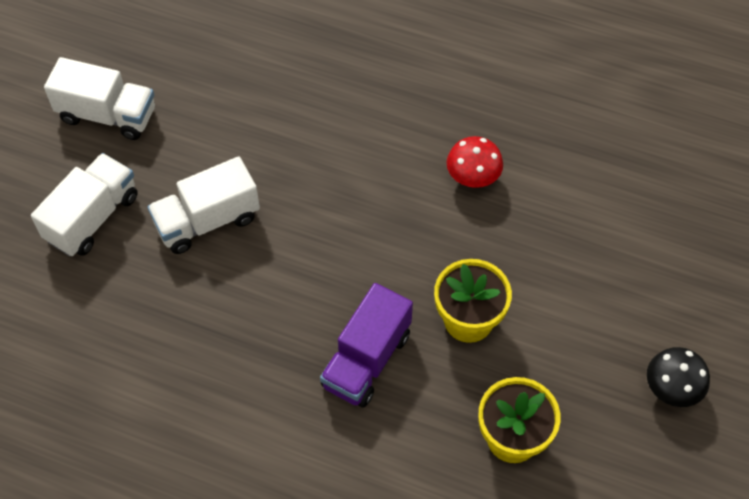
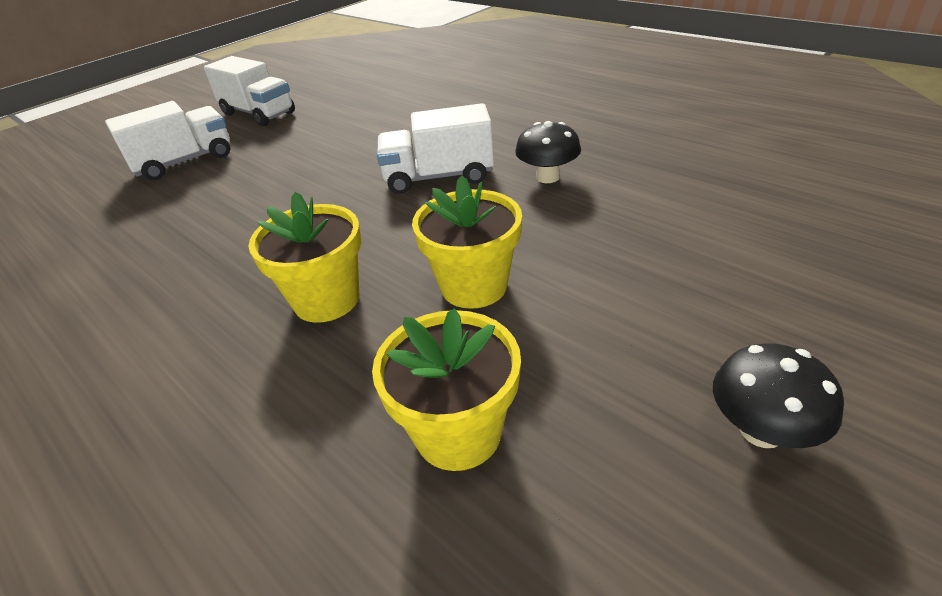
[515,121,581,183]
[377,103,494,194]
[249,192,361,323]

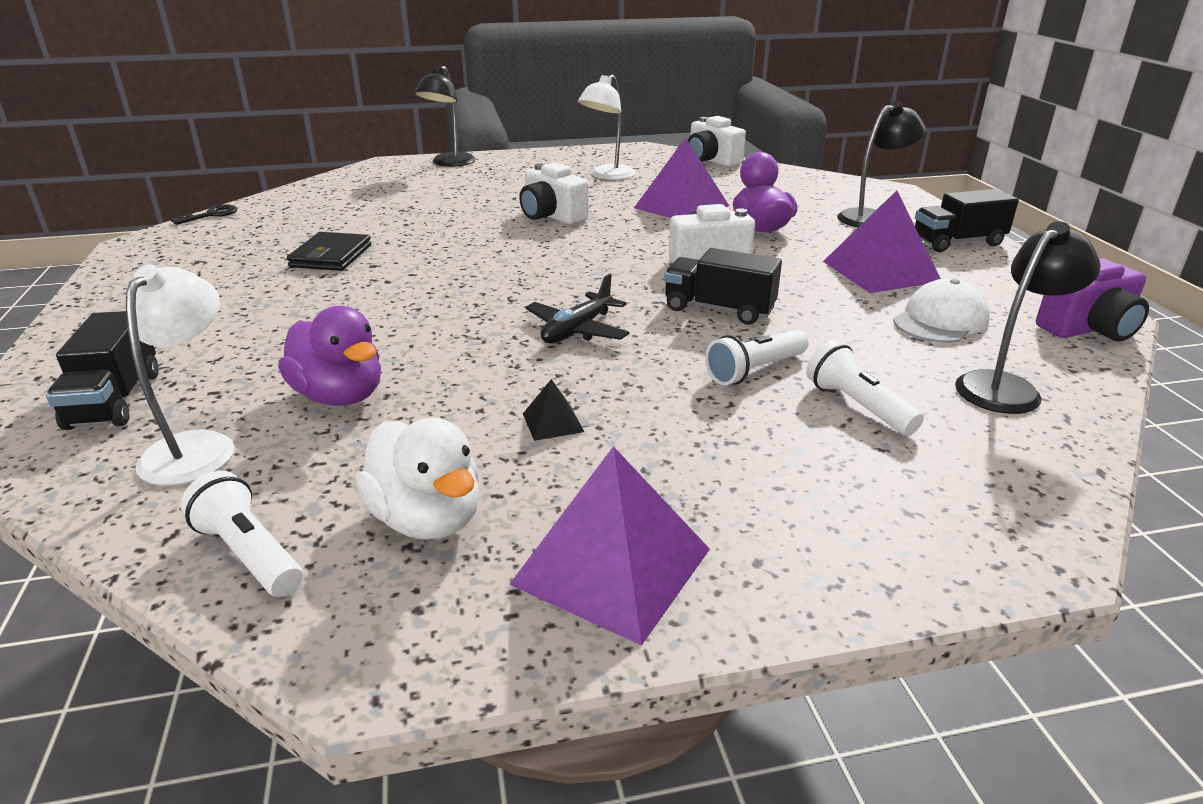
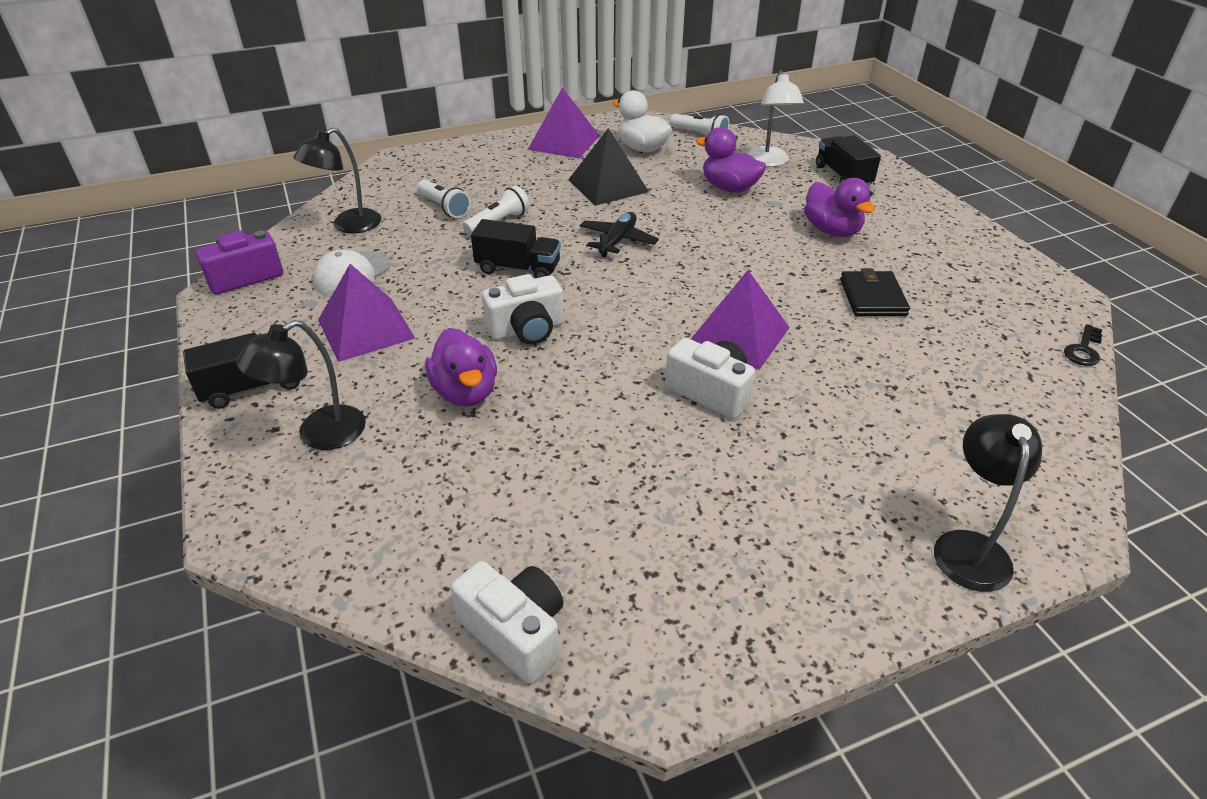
[578,74,636,180] (first image)
[691,270,790,370]
[568,128,649,206]
[804,178,875,237]

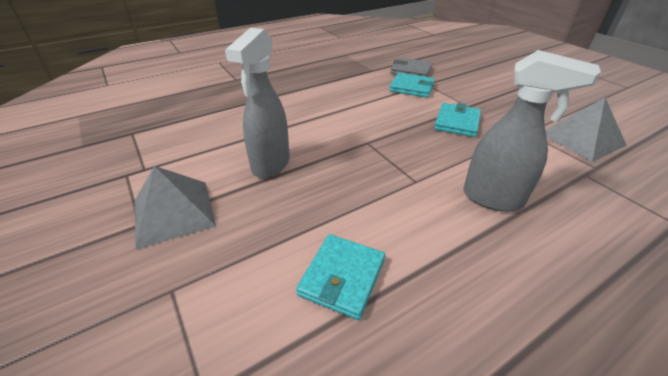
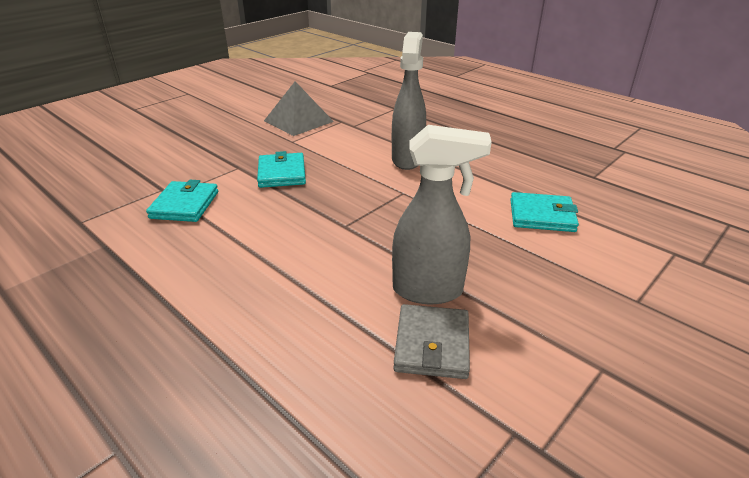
[393,304,470,379]
[257,151,306,188]
[135,166,216,250] (first image)

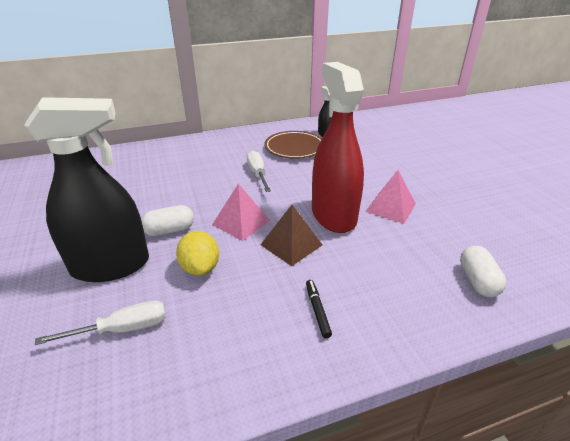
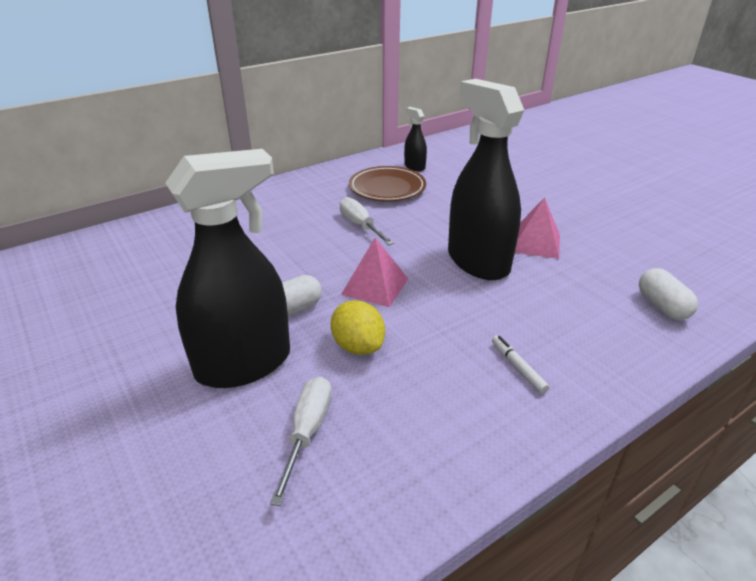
[448,79,524,280]
[260,205,322,266] (first image)
[492,335,549,394]
[270,377,332,506]

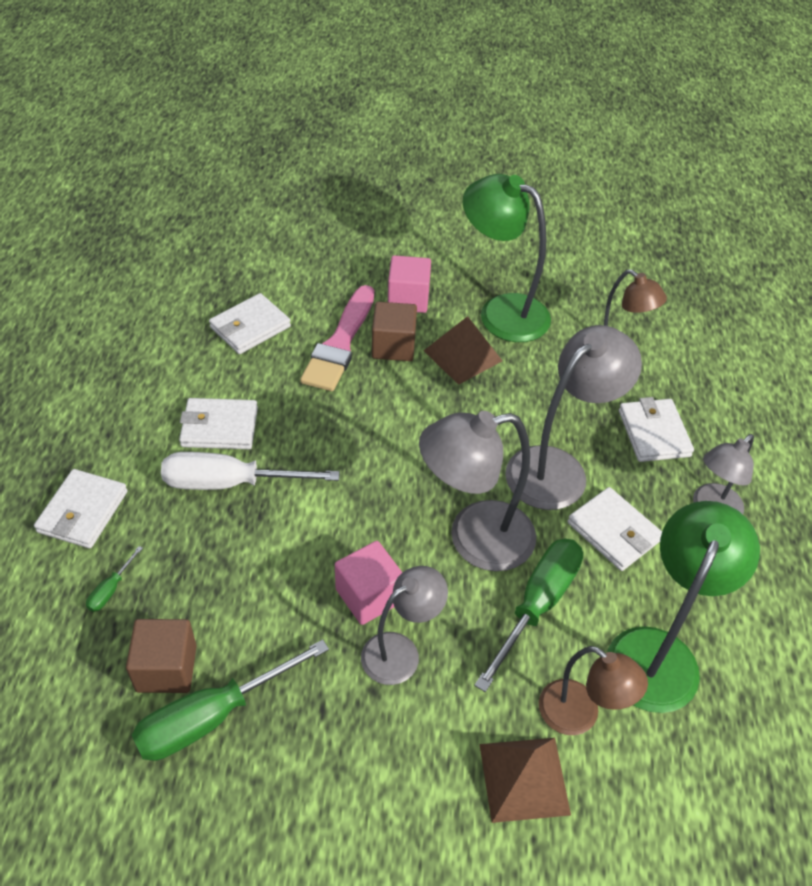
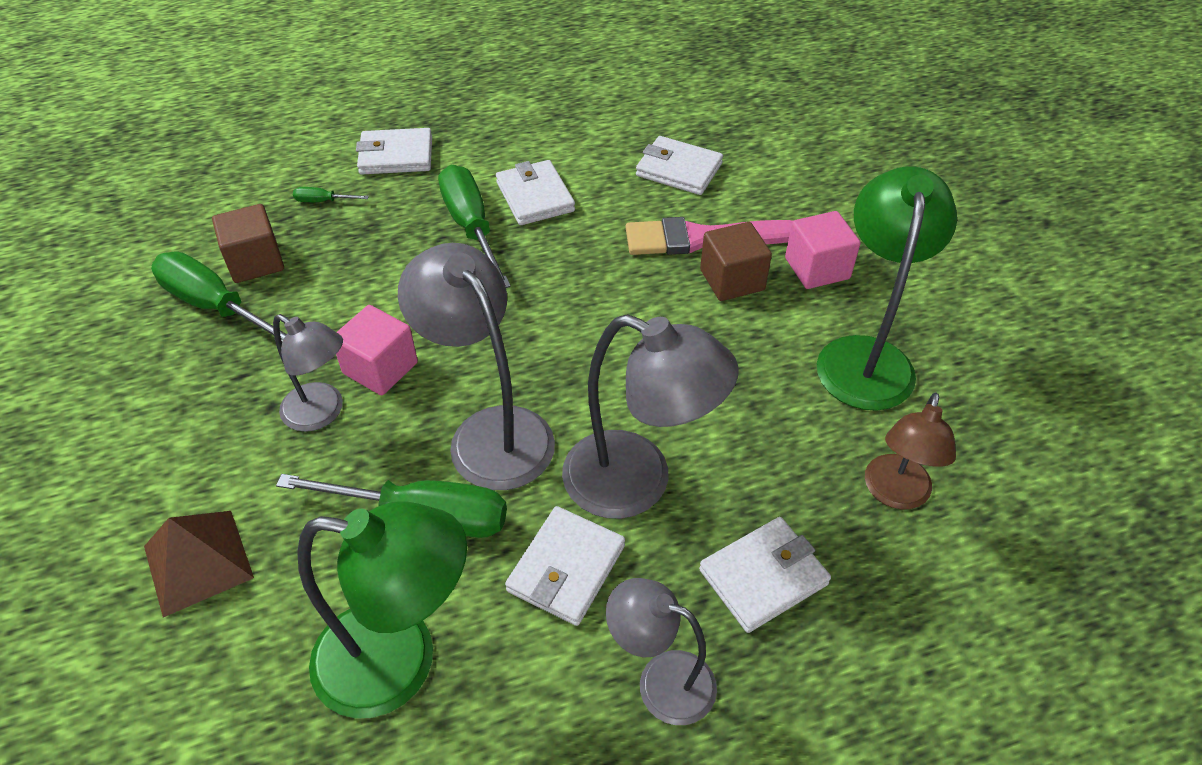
[424,316,502,385] (first image)
[438,165,511,288]
[539,646,648,735] (first image)

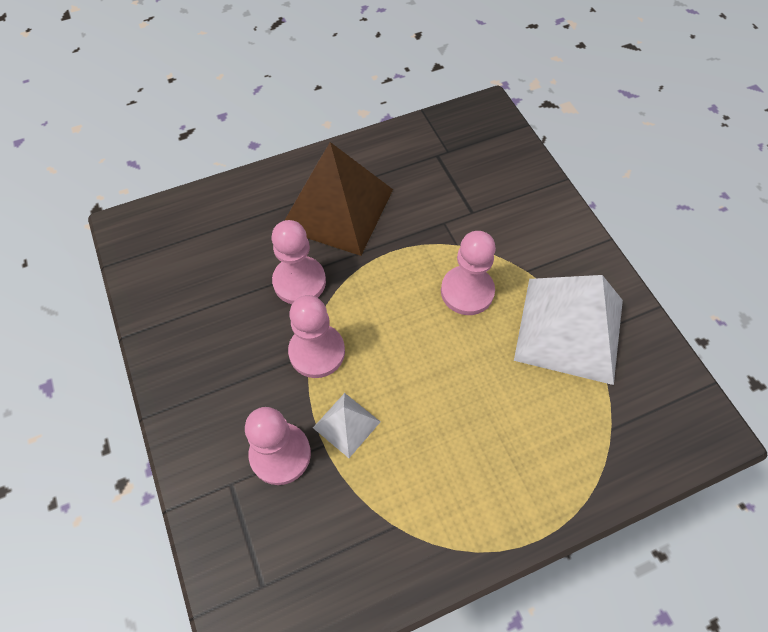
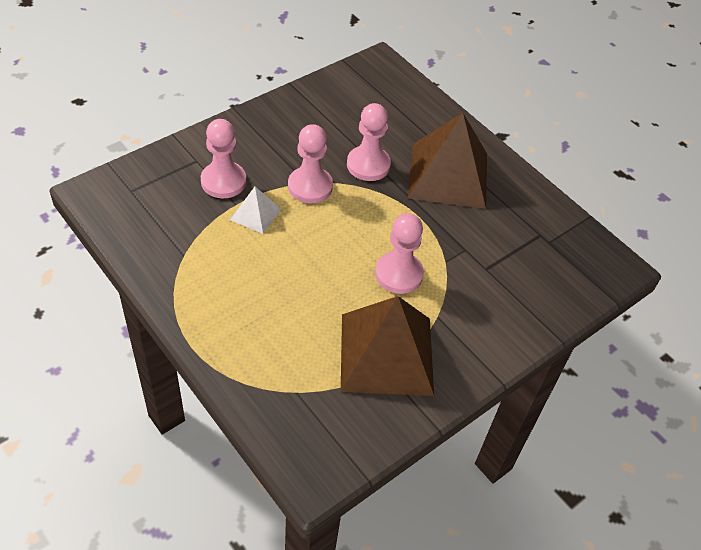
[341,296,434,396]

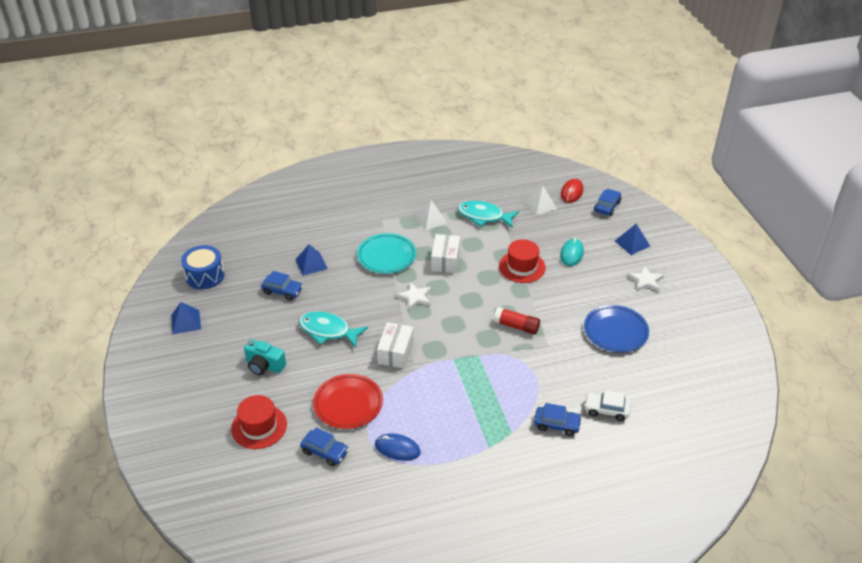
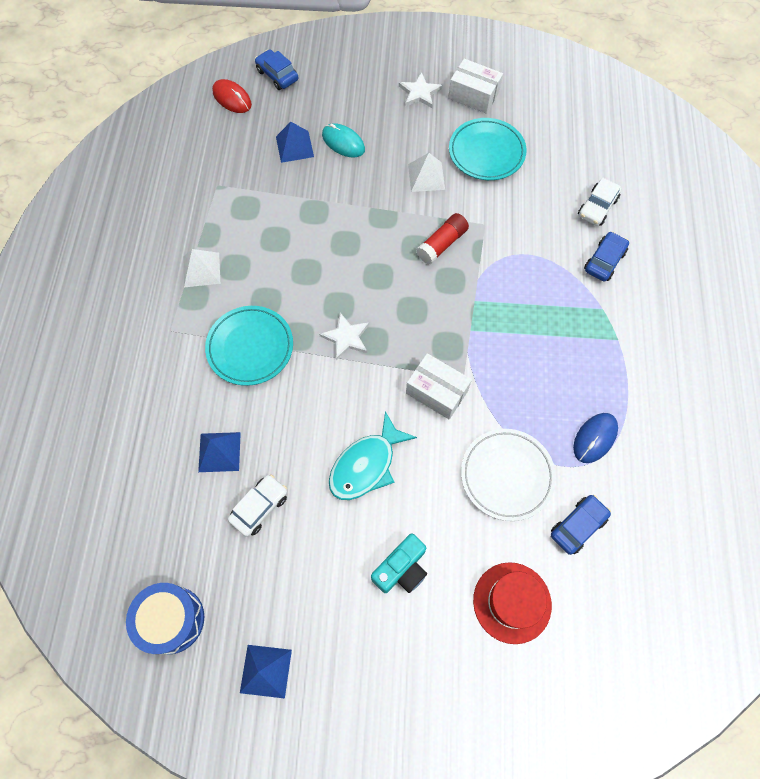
[408,153,445,192]
[458,201,519,228] (first image)
[276,122,314,163]
[448,59,503,114]
[499,239,546,283] (first image)
[228,474,287,537]
[449,118,527,180]
[461,429,556,521]

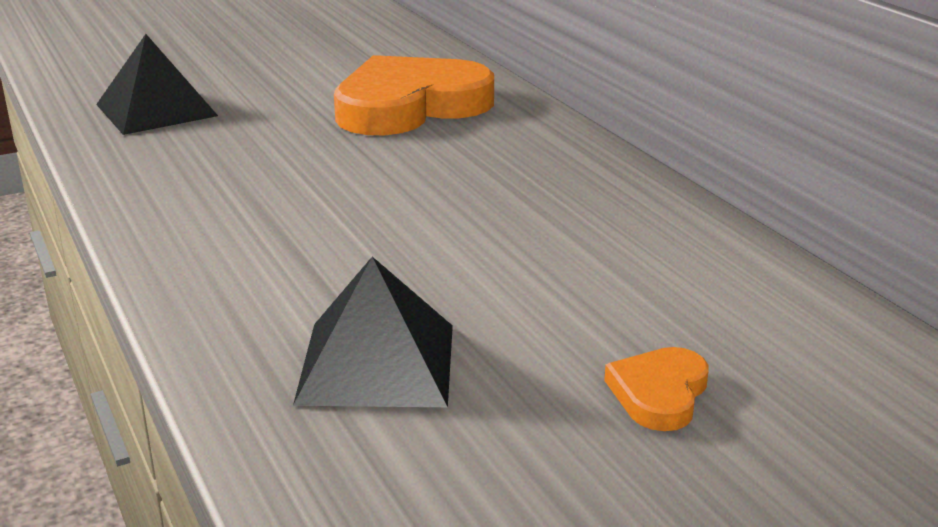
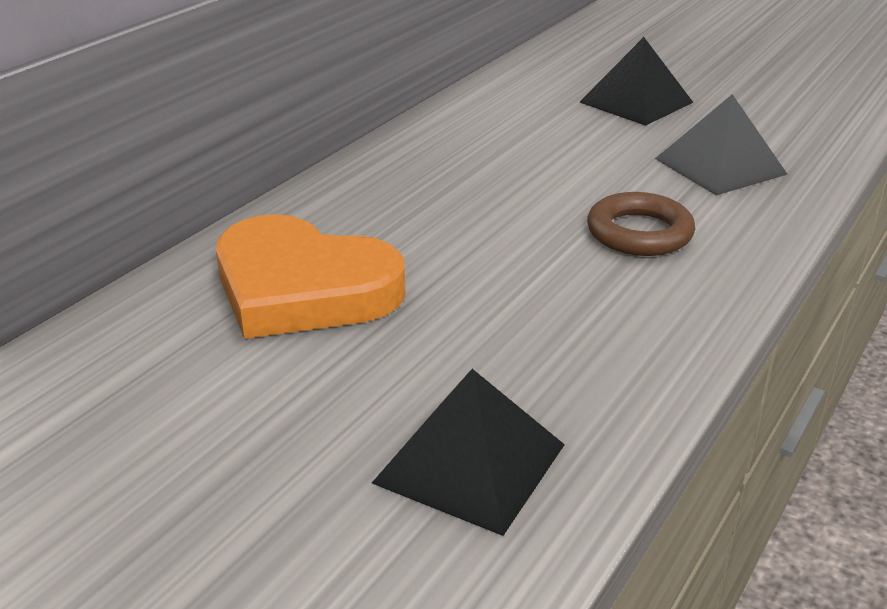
[580,37,694,126]
[587,192,695,256]

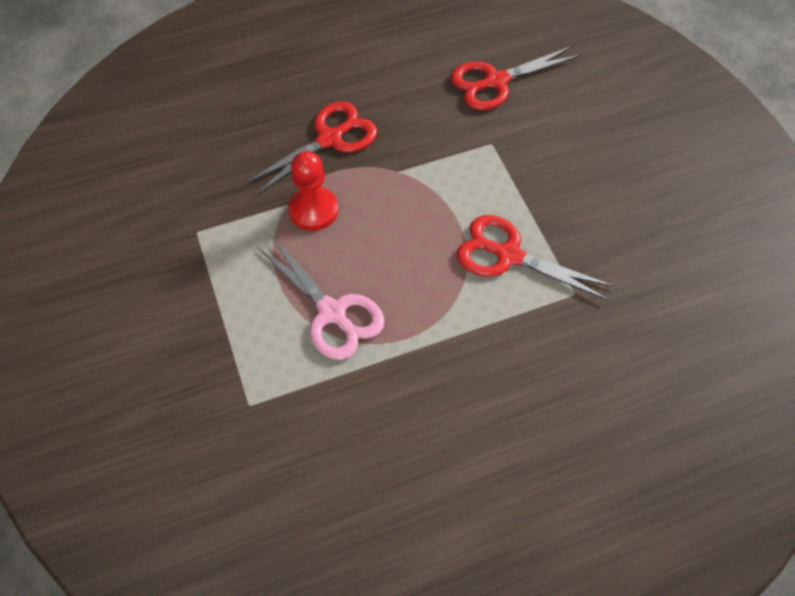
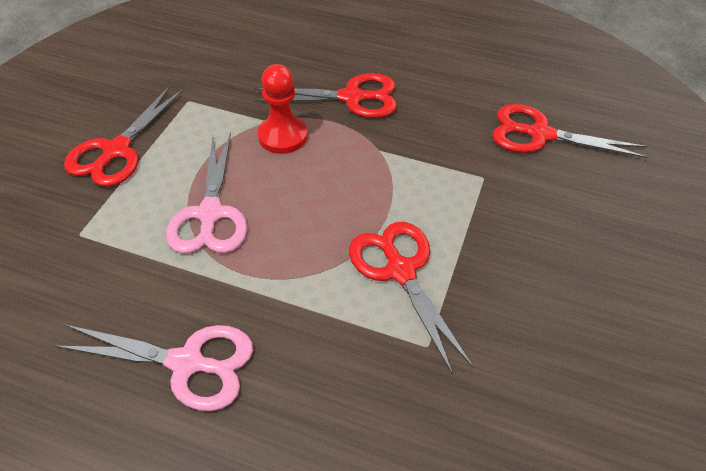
[64,86,184,187]
[55,325,253,411]

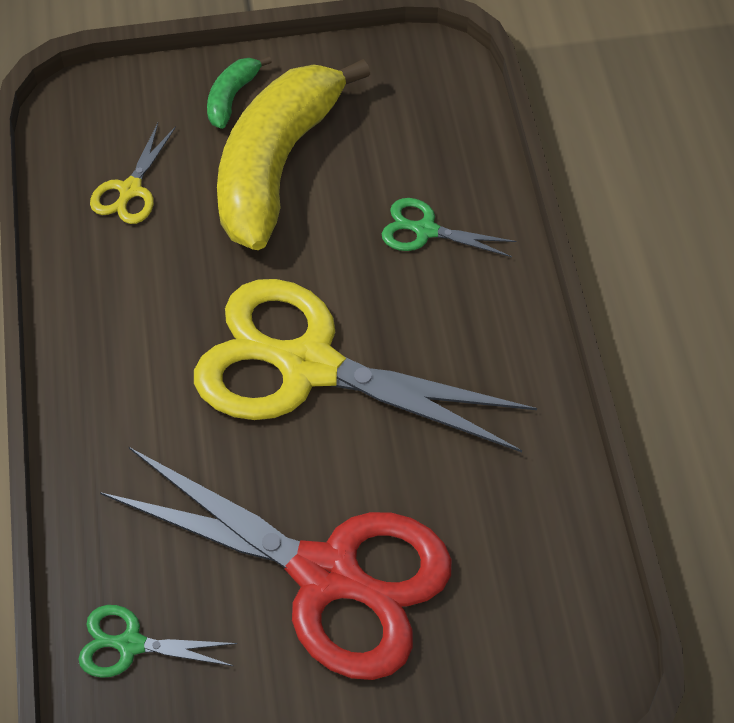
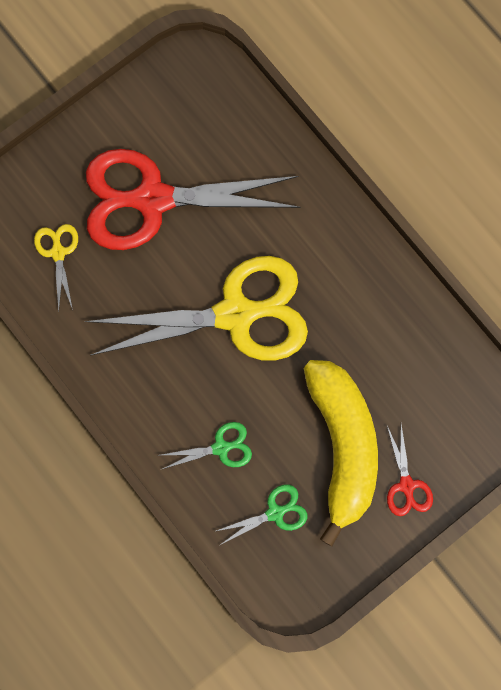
[387,424,433,516]
[34,224,78,312]
[216,485,307,545]

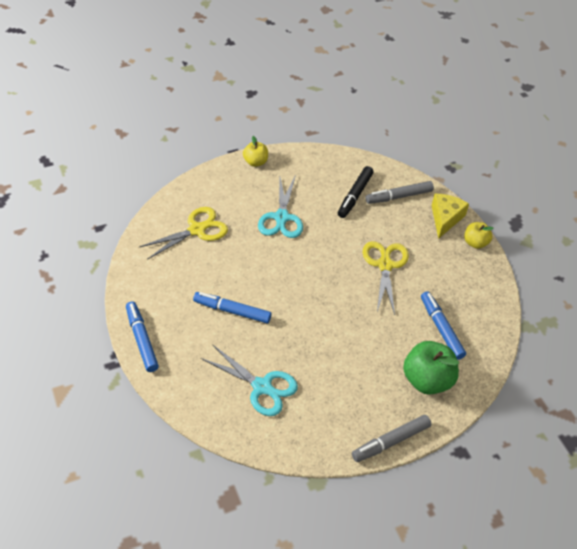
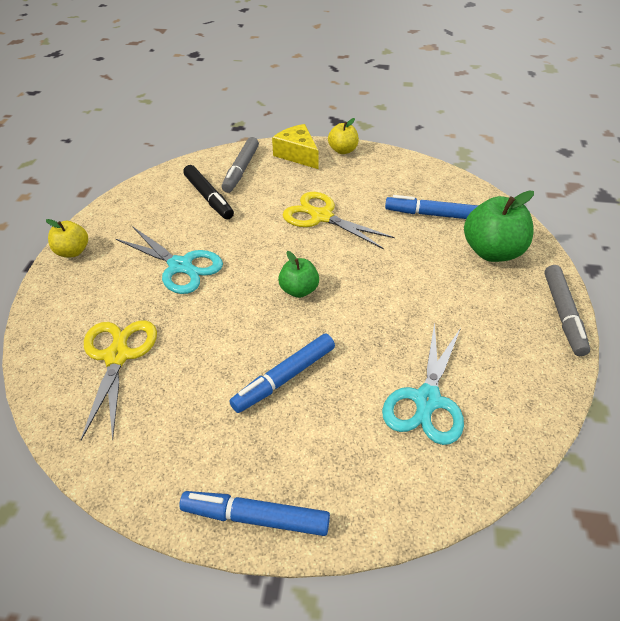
[382,322,464,445]
[278,251,319,298]

